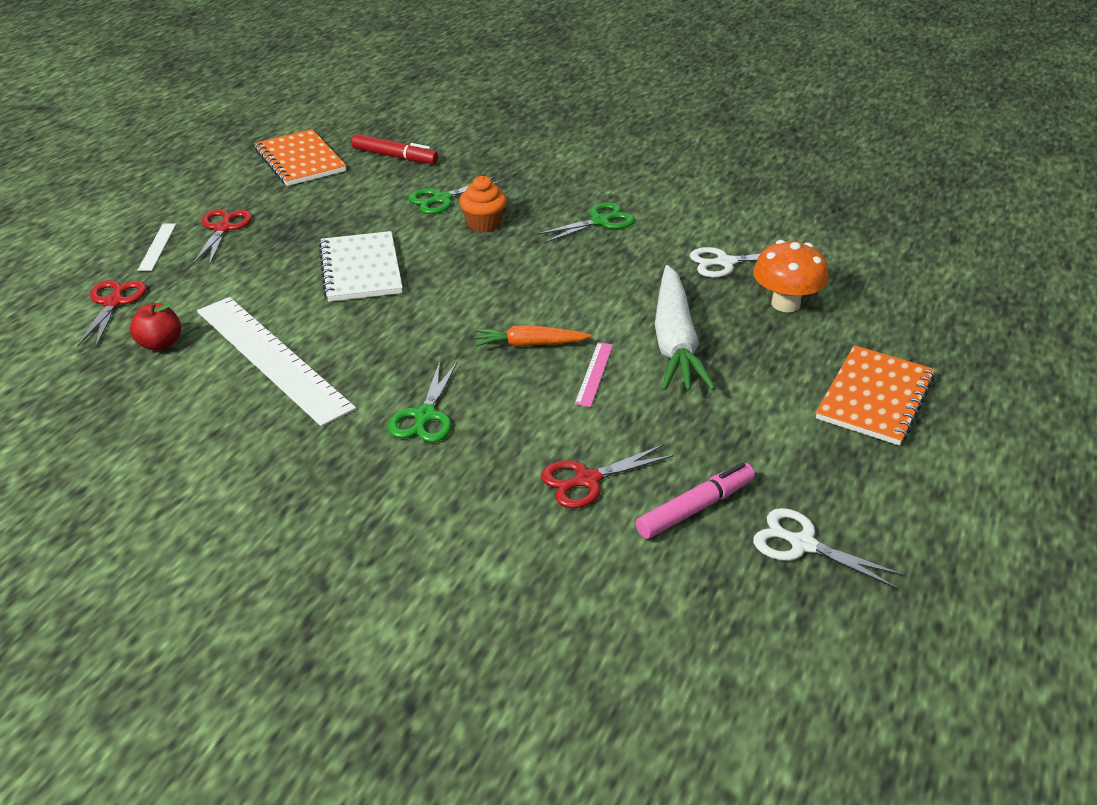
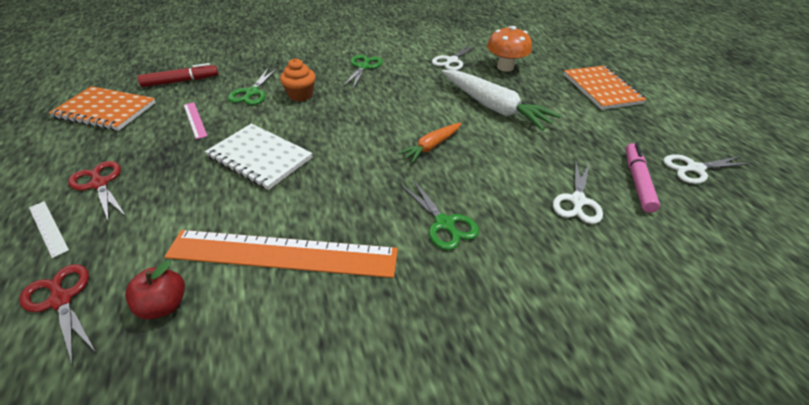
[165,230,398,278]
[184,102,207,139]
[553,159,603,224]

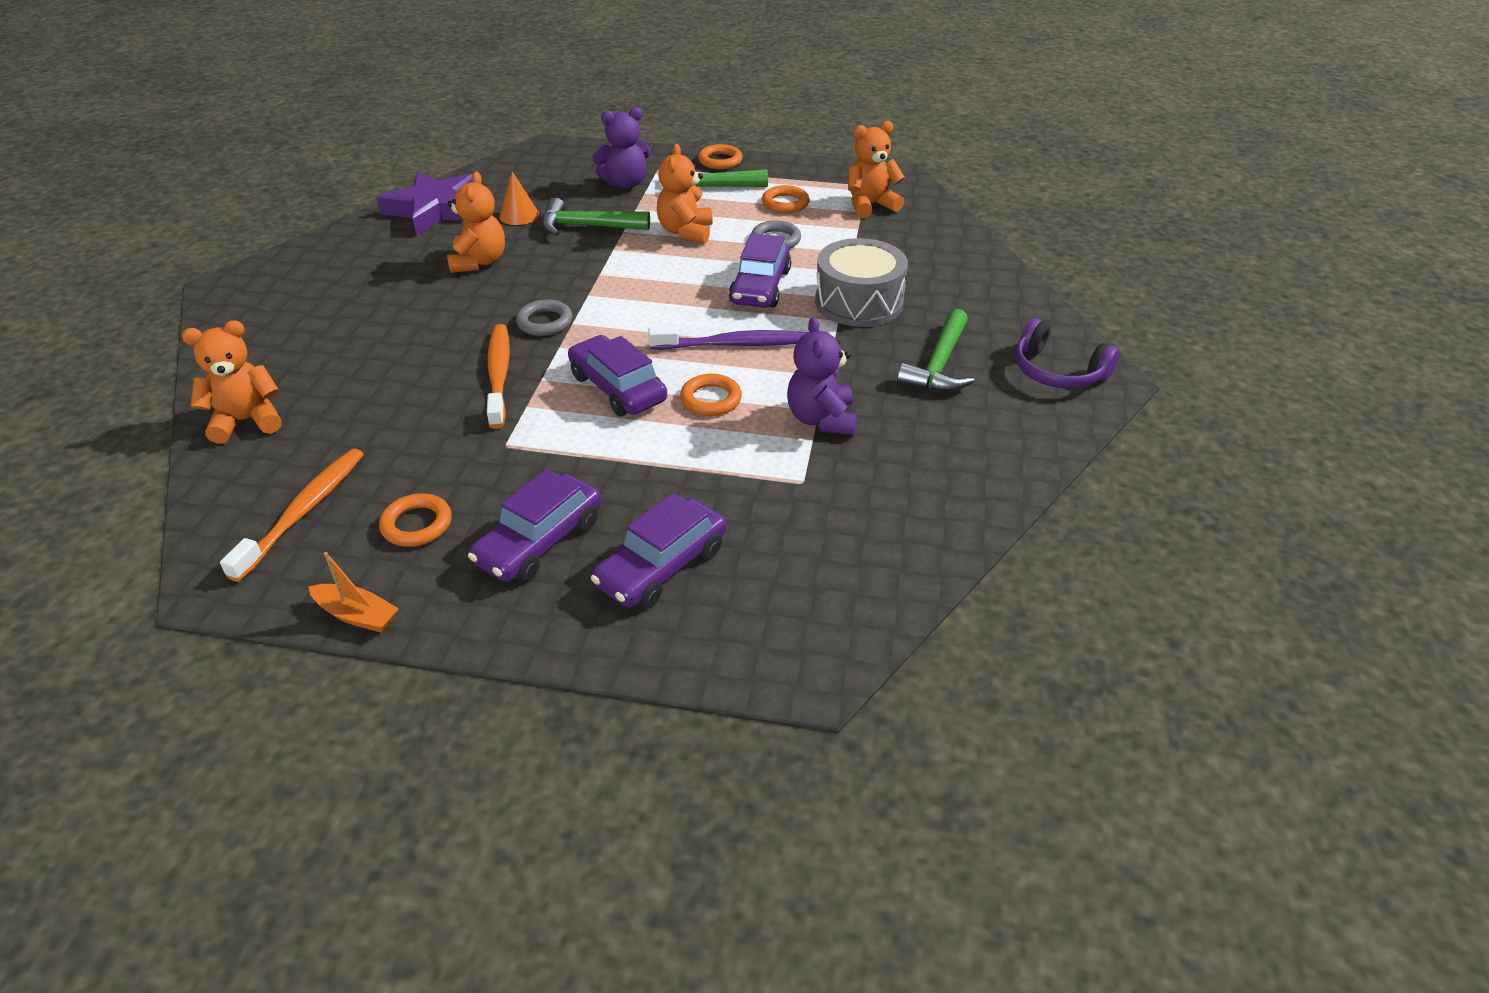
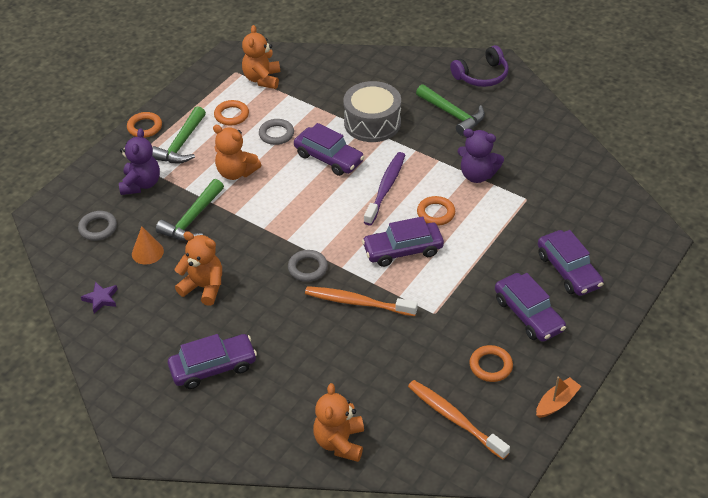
[81,282,118,314]
[78,211,117,241]
[168,334,257,389]

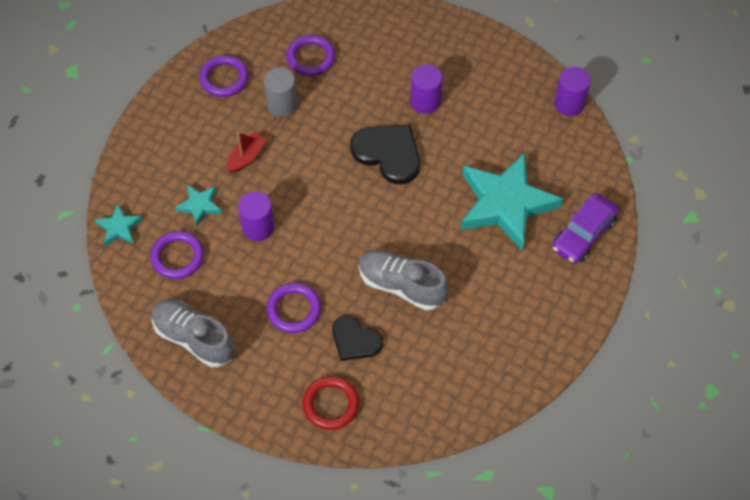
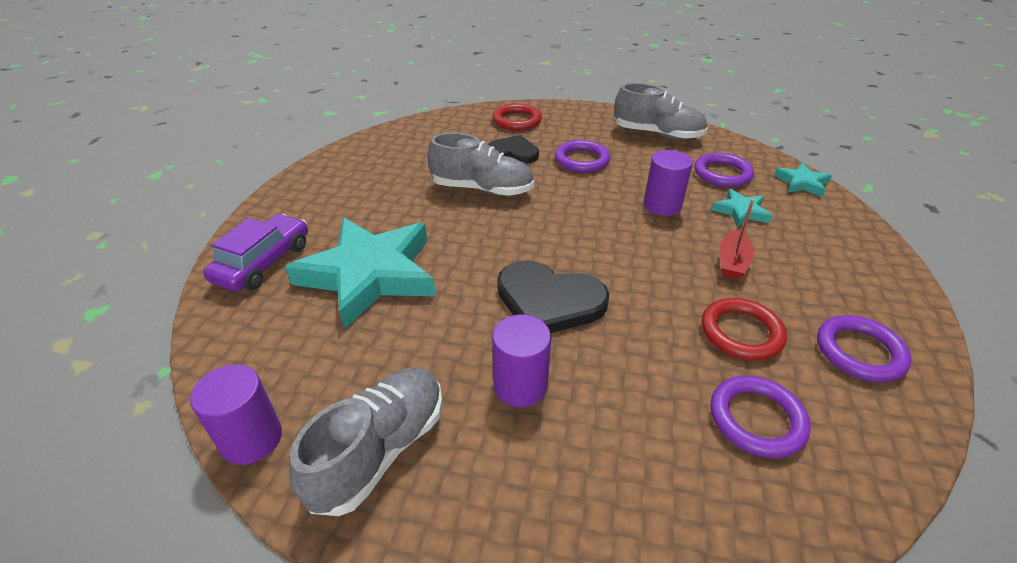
[701,298,787,361]
[289,368,443,516]

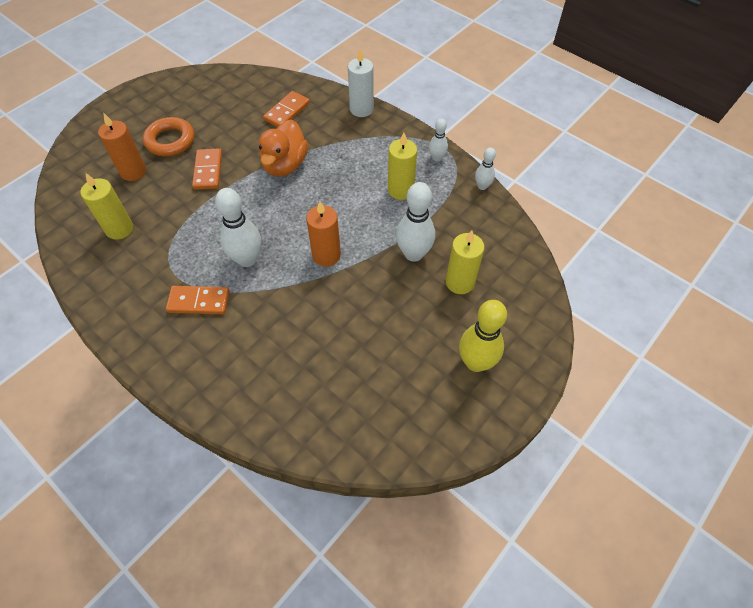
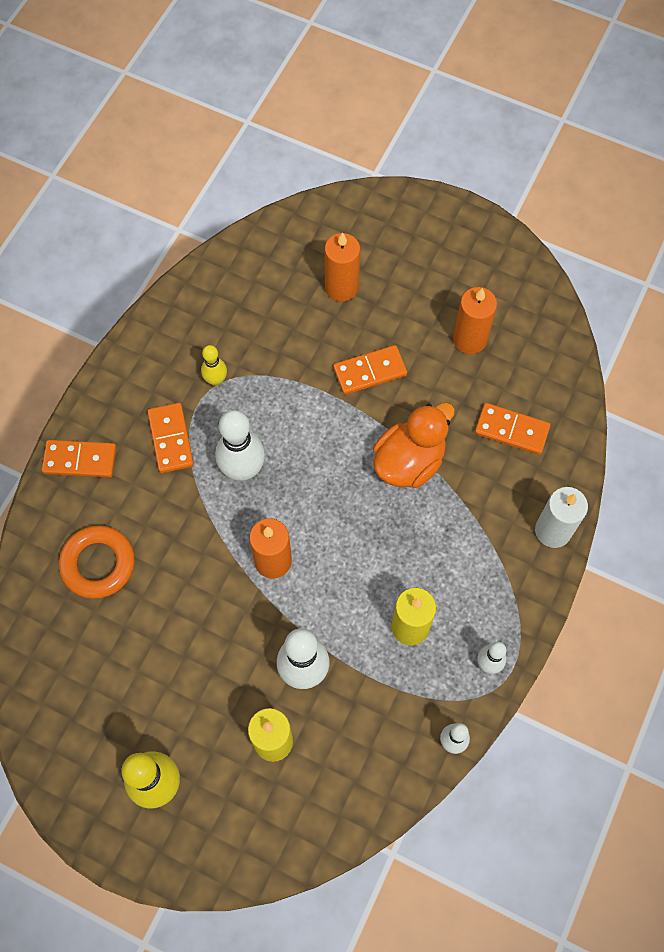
[59,526,135,599]
[373,403,455,488]
[81,173,133,240] (first image)
[453,287,497,354]
[201,345,227,386]
[42,440,116,477]

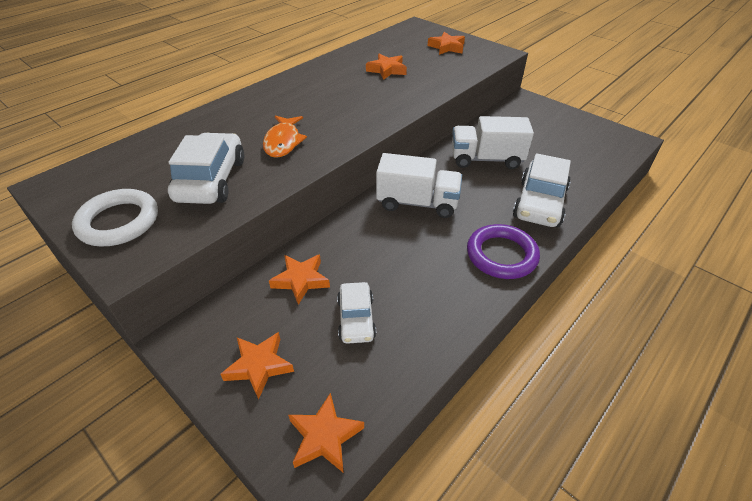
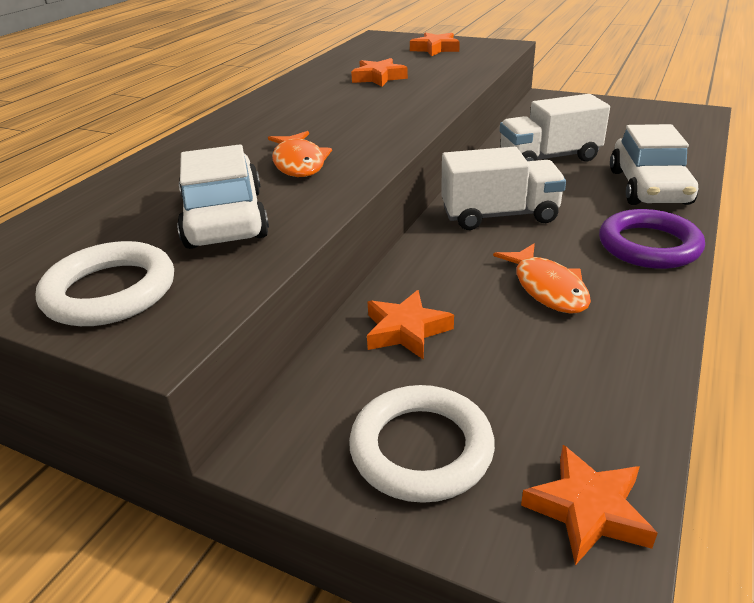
[337,282,376,344] (first image)
[349,385,495,503]
[493,244,591,314]

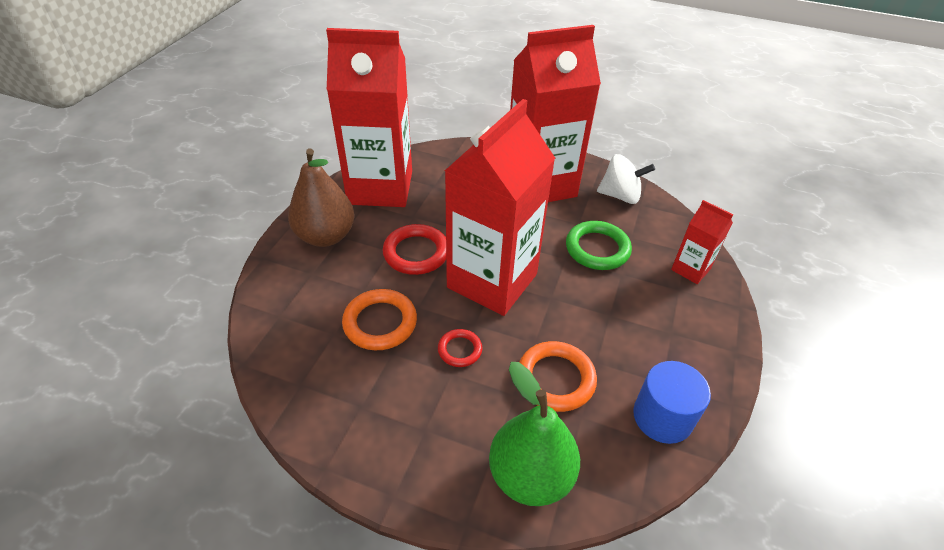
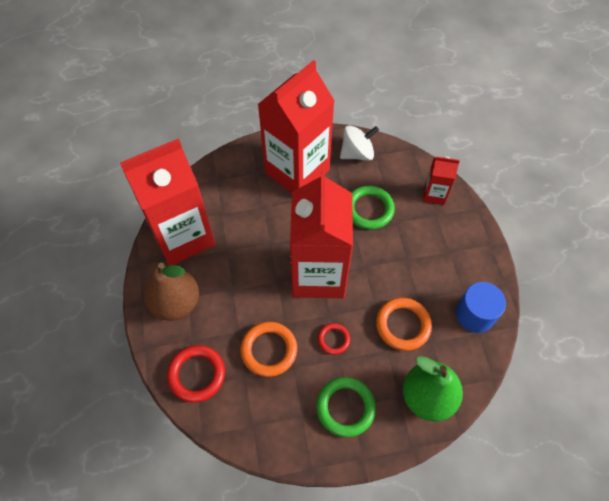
[167,345,225,403]
[316,377,376,437]

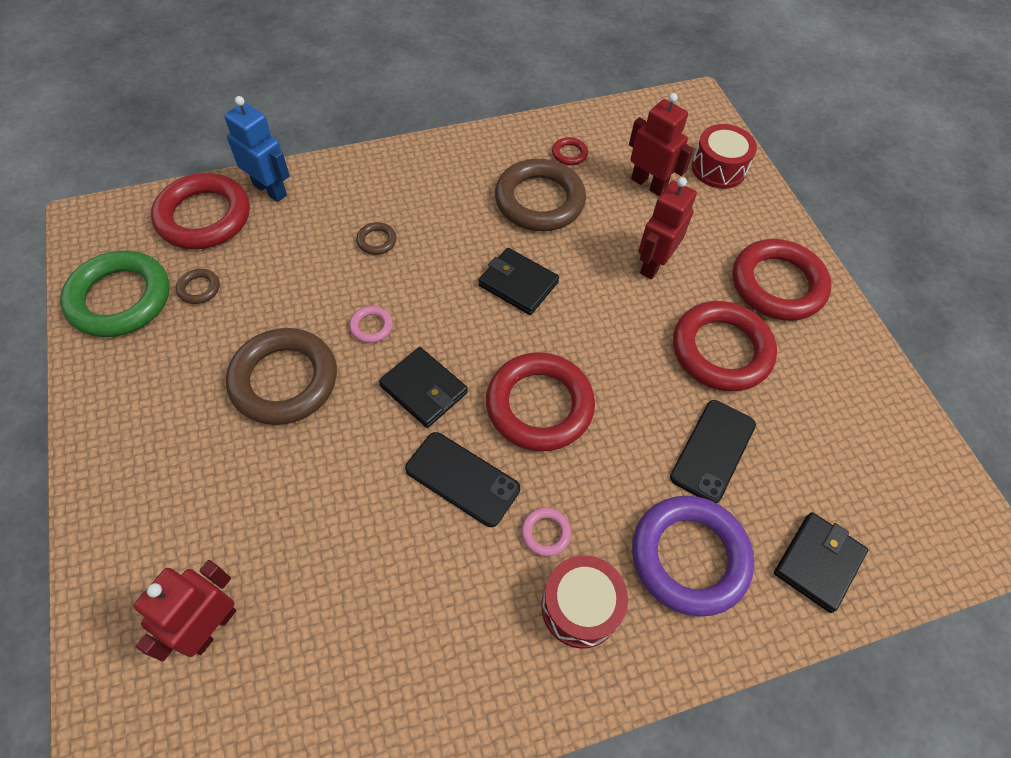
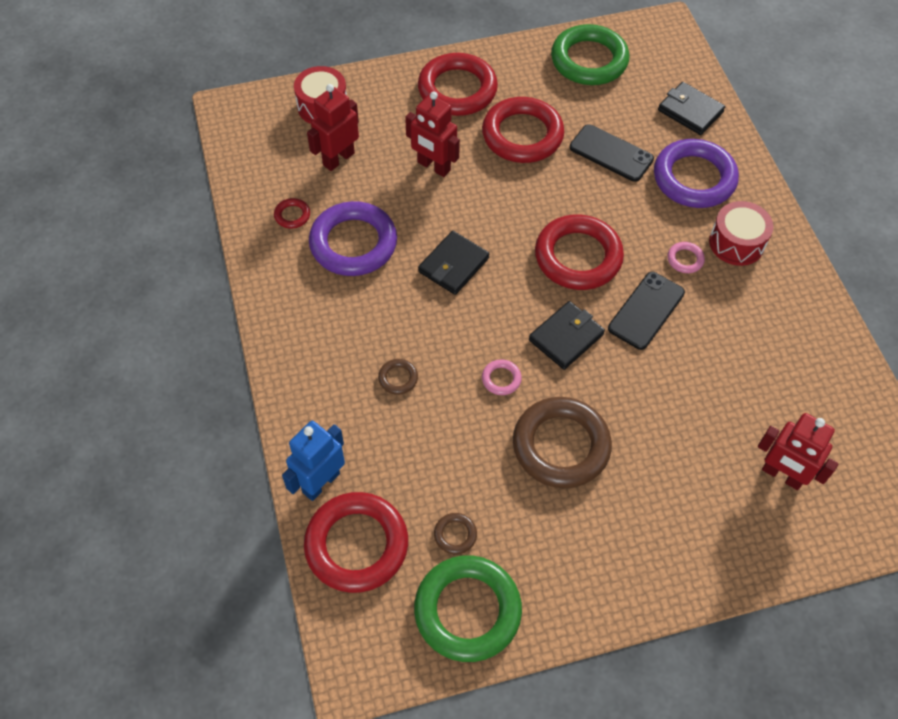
[309,201,397,276]
[551,24,629,85]

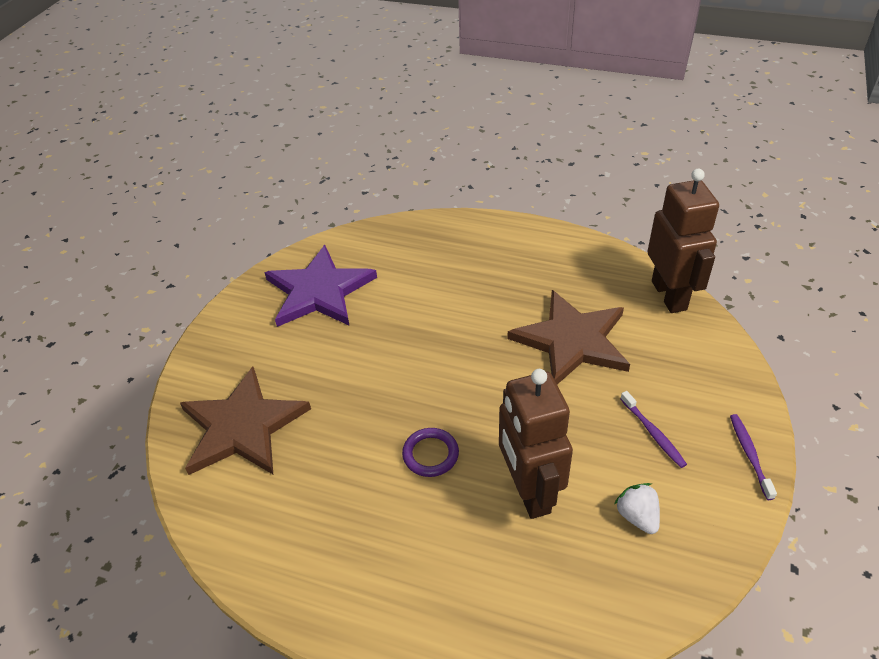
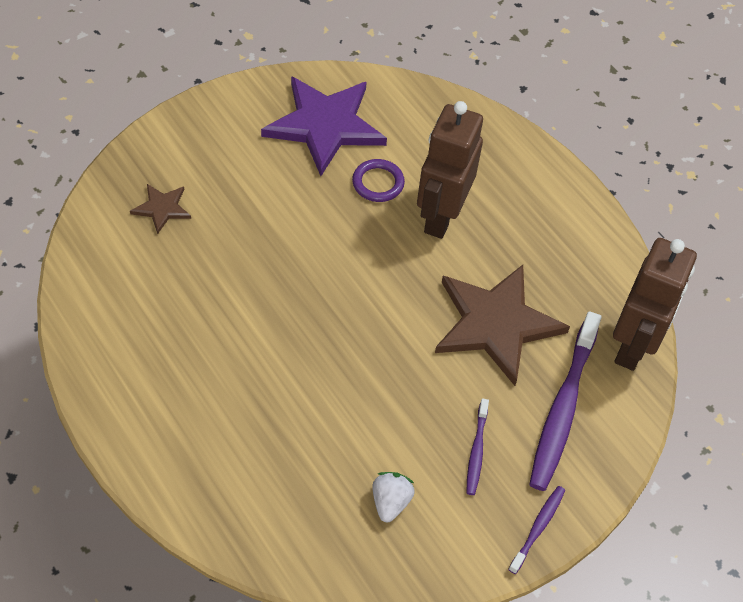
[130,184,191,234]
[417,101,483,239]
[352,159,405,202]
[529,311,602,491]

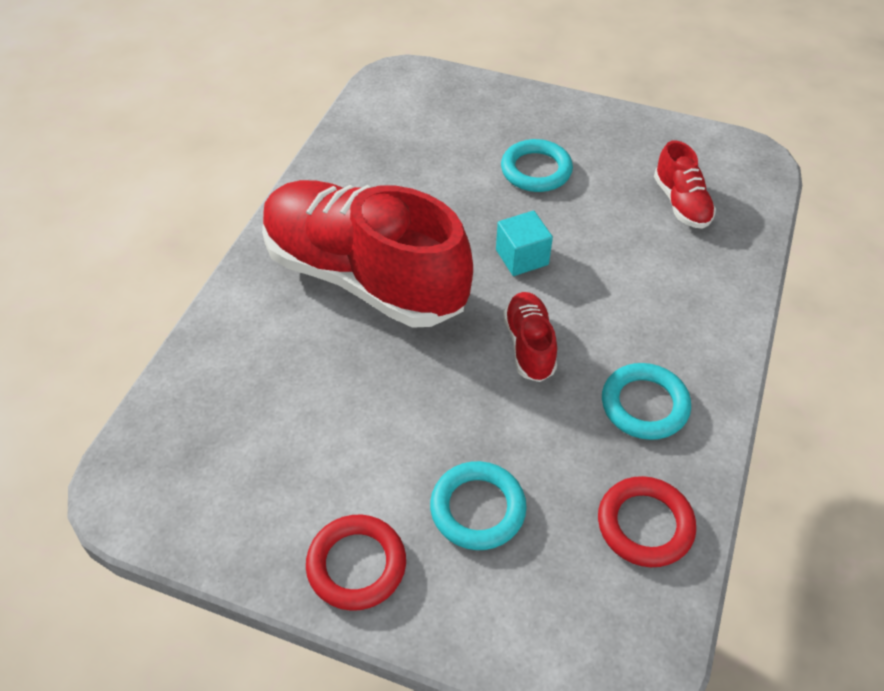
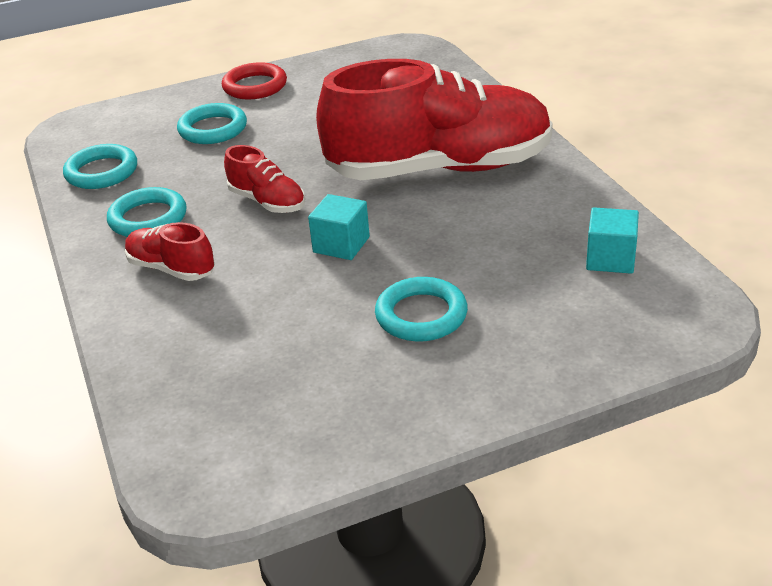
[125,222,215,281]
[63,144,137,189]
[586,208,639,274]

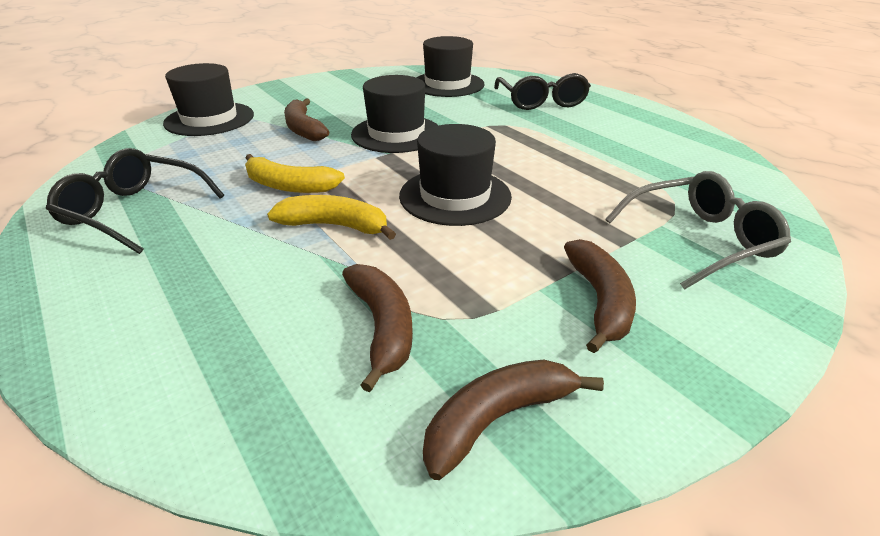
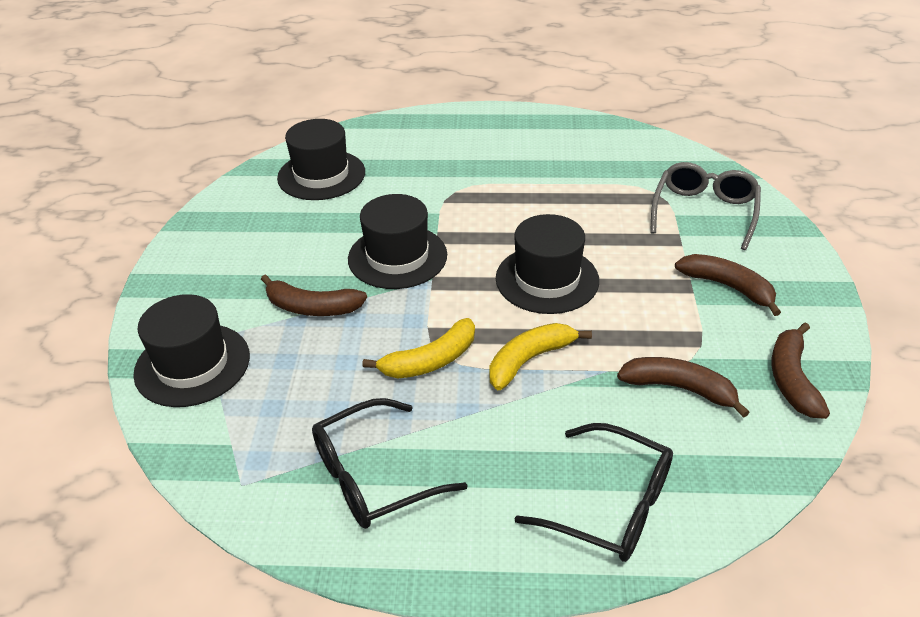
[514,423,673,562]

